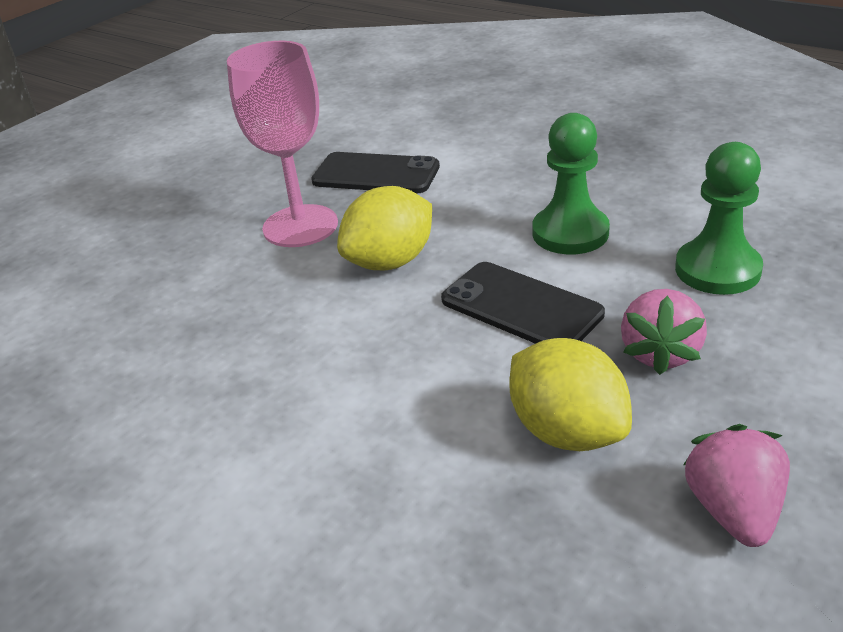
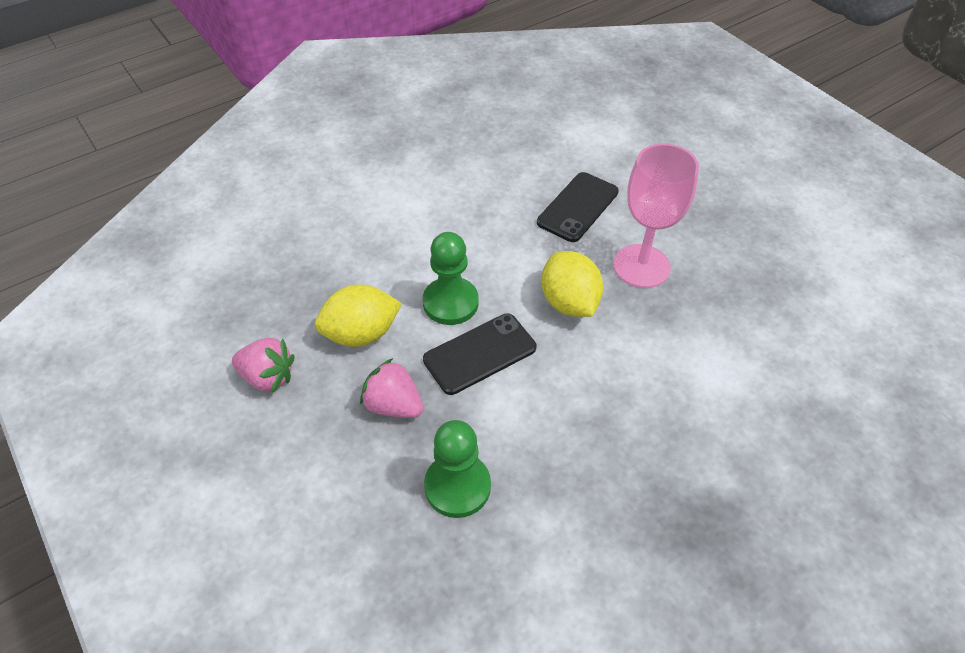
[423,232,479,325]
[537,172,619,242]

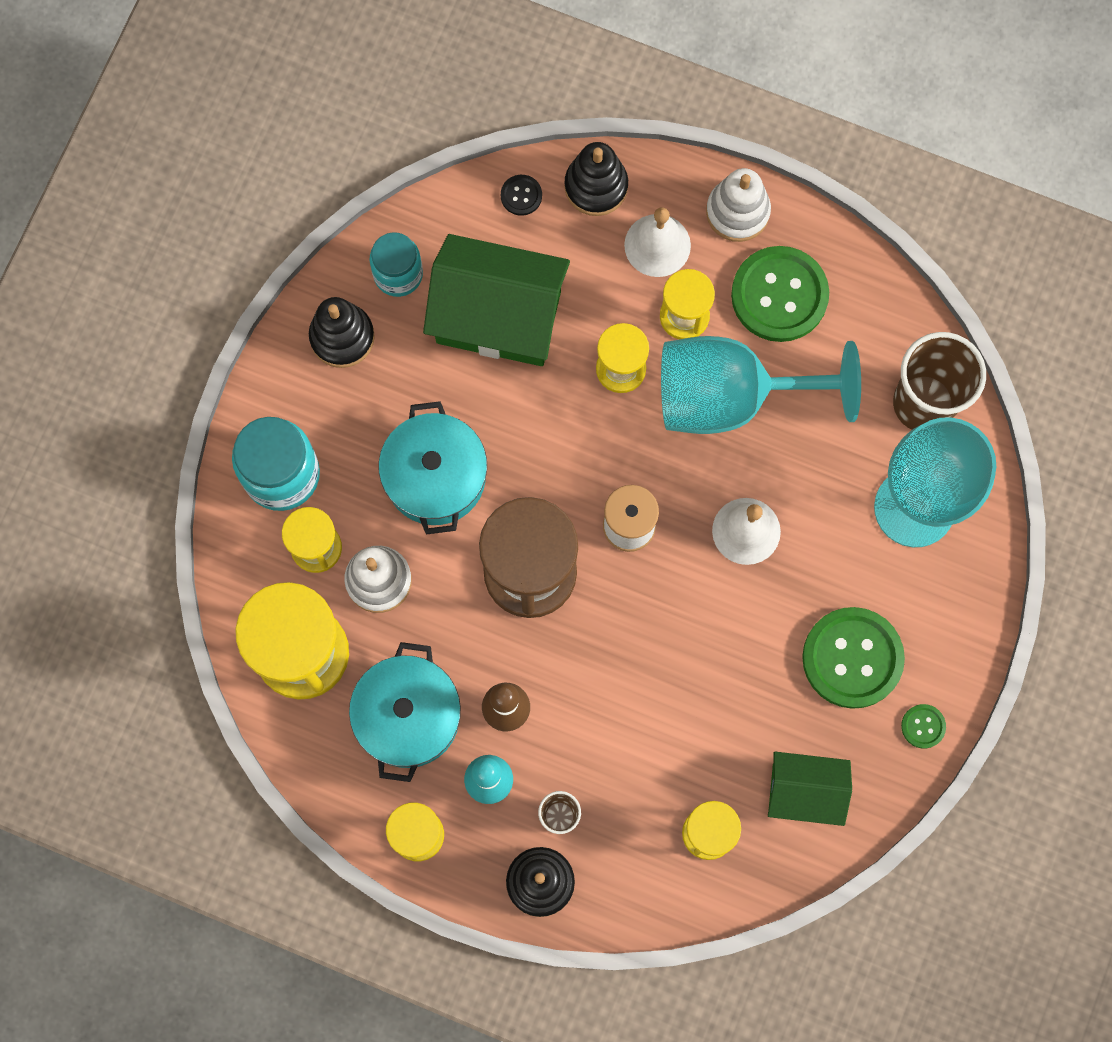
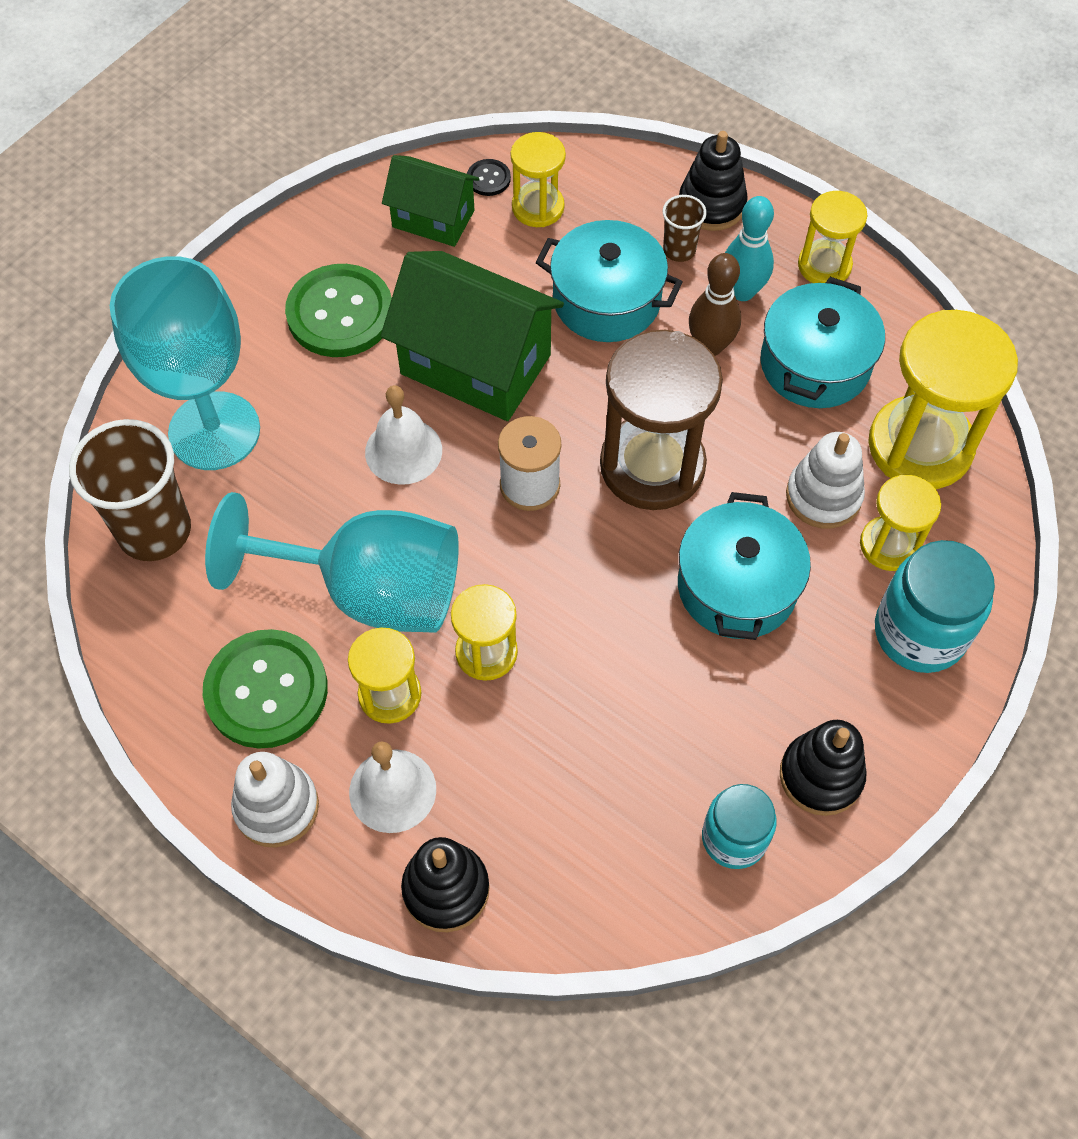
[467,159,511,196]
[381,251,564,421]
[901,704,946,749] (first image)
[535,220,683,342]

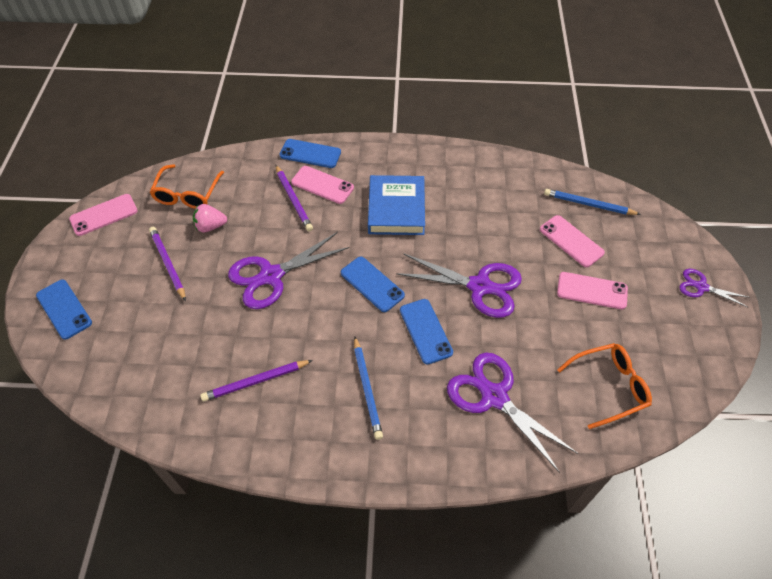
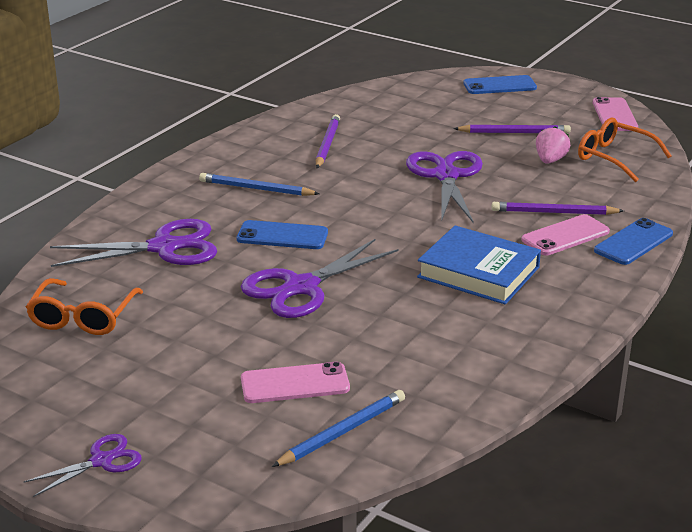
[341,257,405,312] (first image)
[557,272,628,310] (first image)

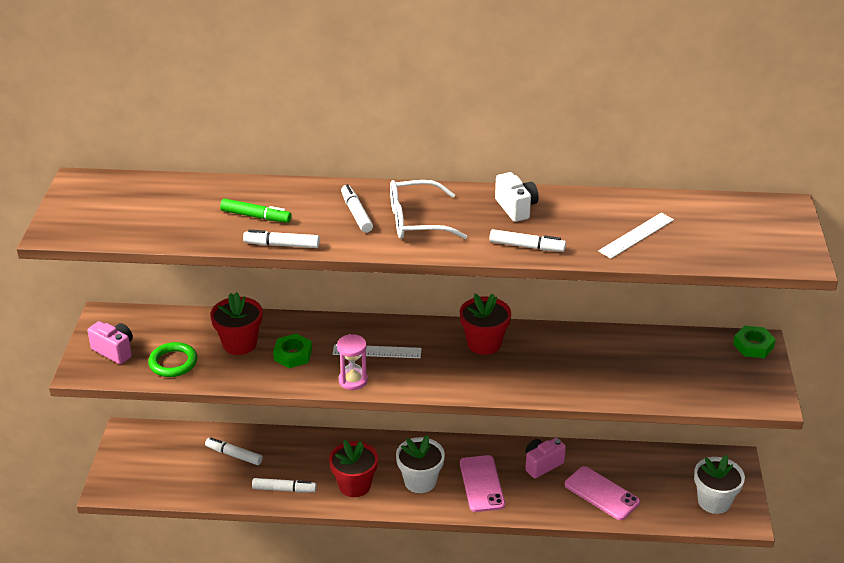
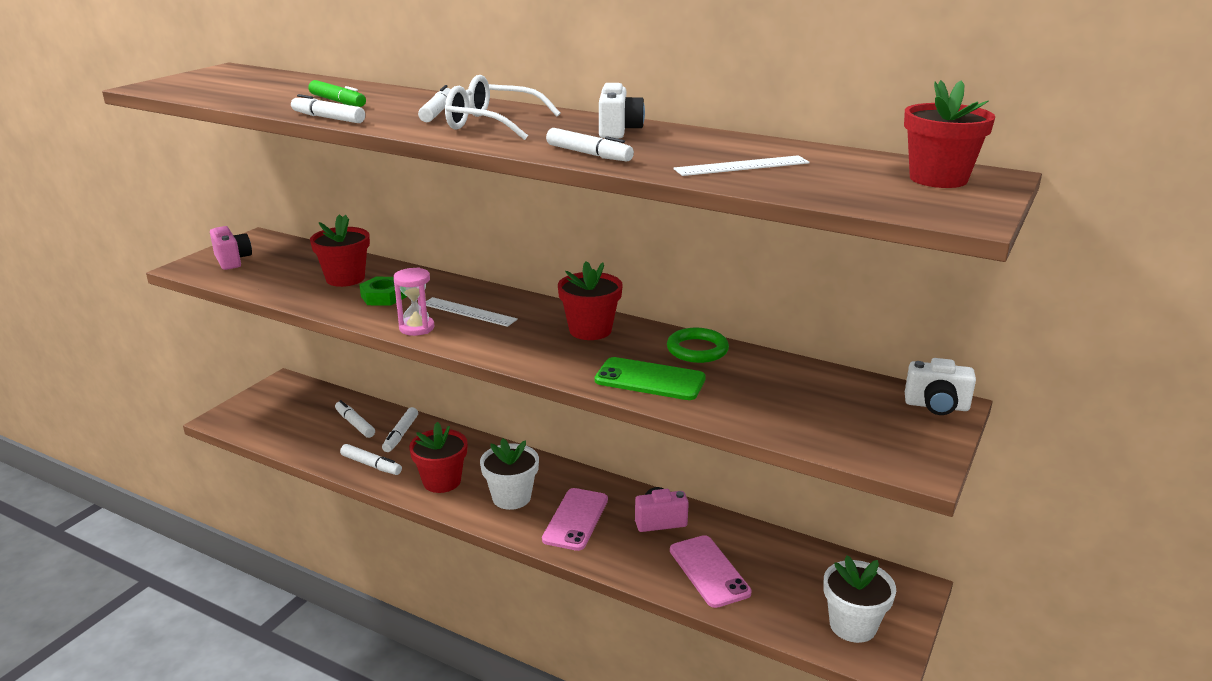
[905,358,976,415]
[667,328,729,363]
[904,80,995,188]
[595,357,706,400]
[382,407,418,452]

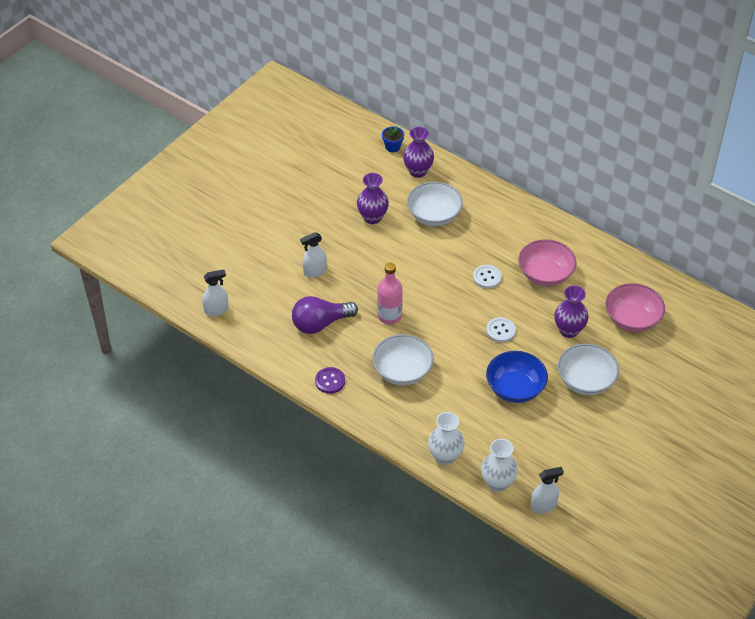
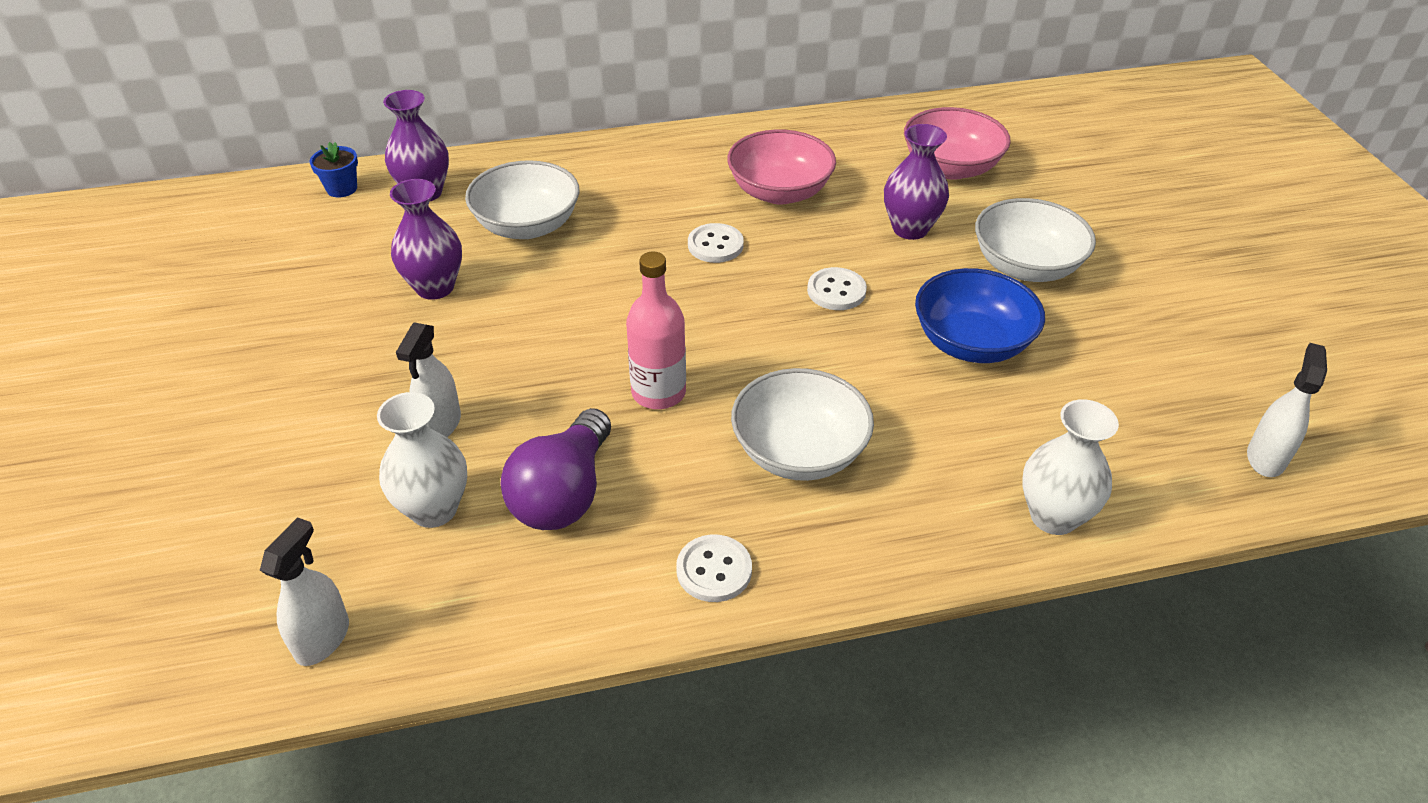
[676,535,752,602]
[377,392,467,528]

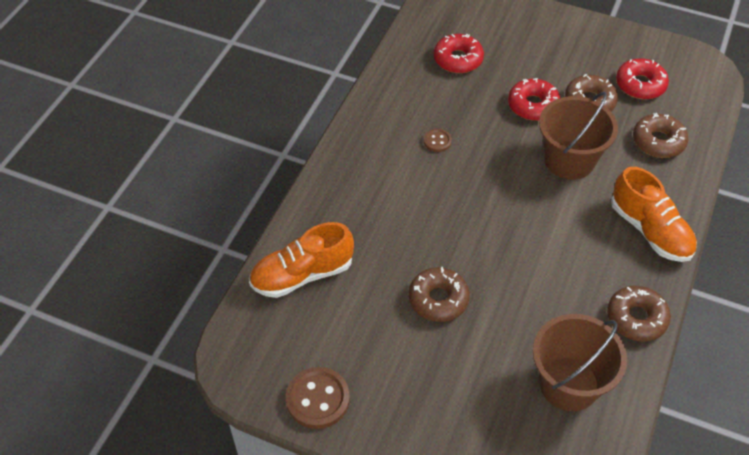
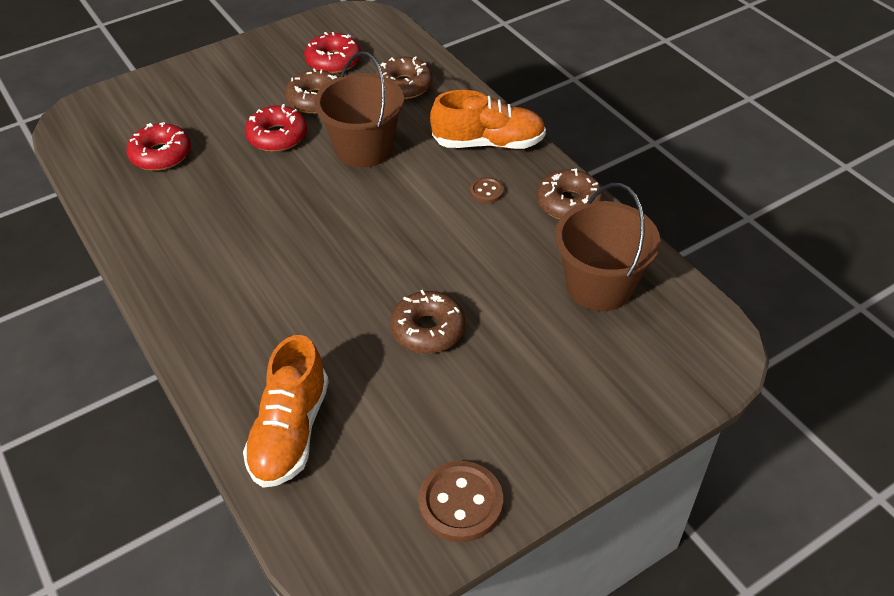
[470,177,504,203]

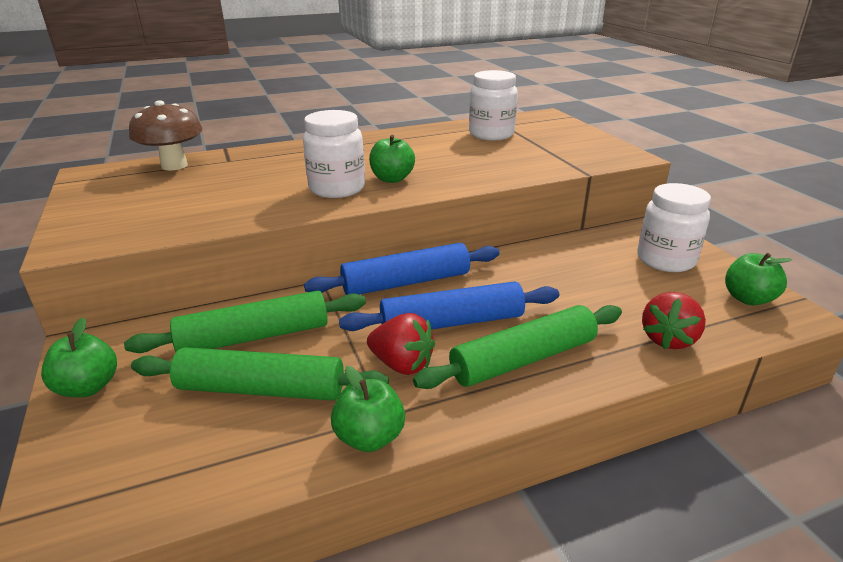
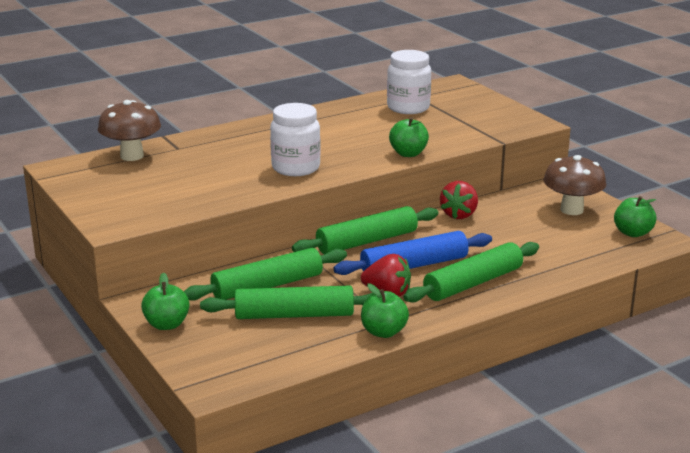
[389,117,429,157]
[543,155,606,215]
[292,206,439,254]
[440,181,478,219]

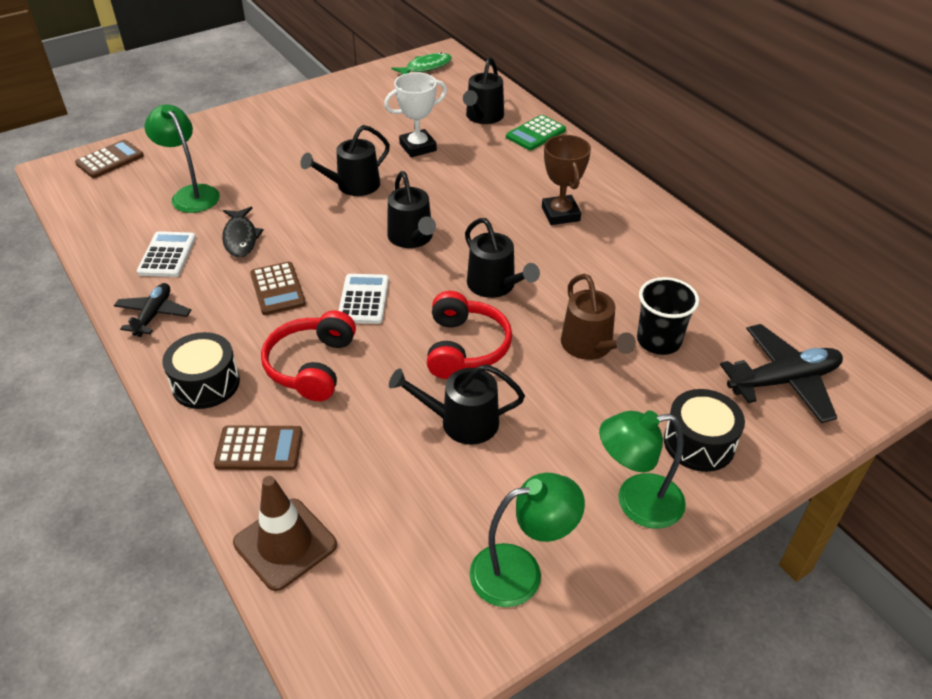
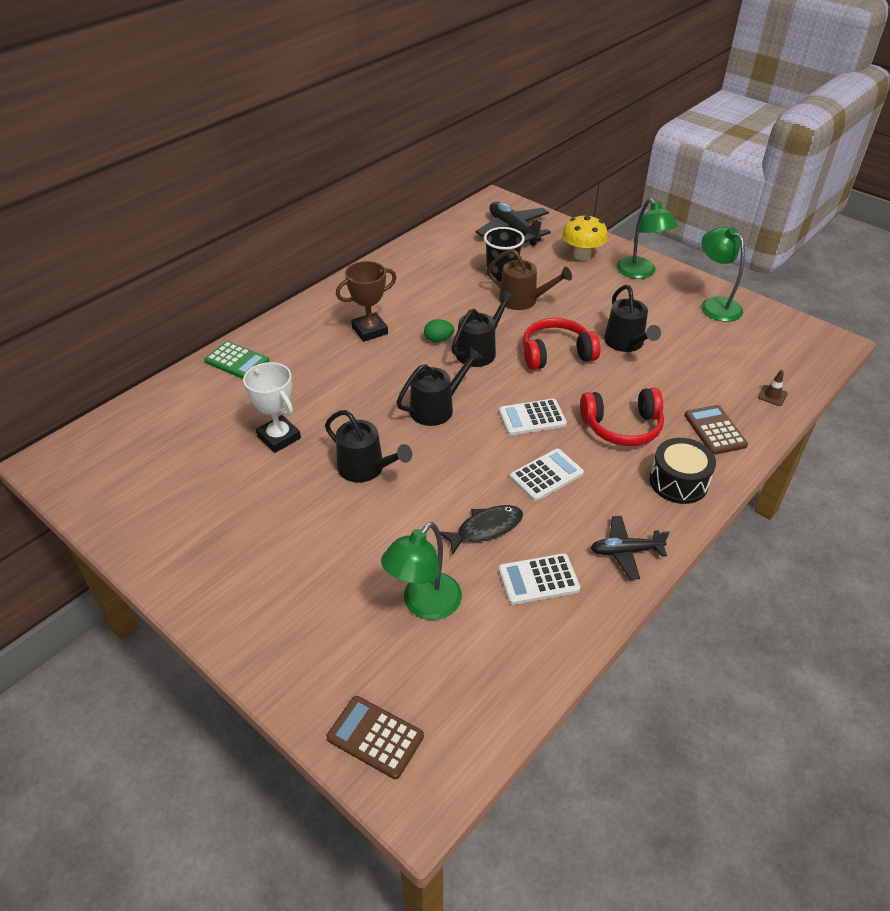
[391,52,452,75] (first image)
[463,57,504,124] (first image)
[510,449,584,501]
[487,249,572,310]
[562,214,608,261]
[758,370,788,406]
[424,319,454,342]

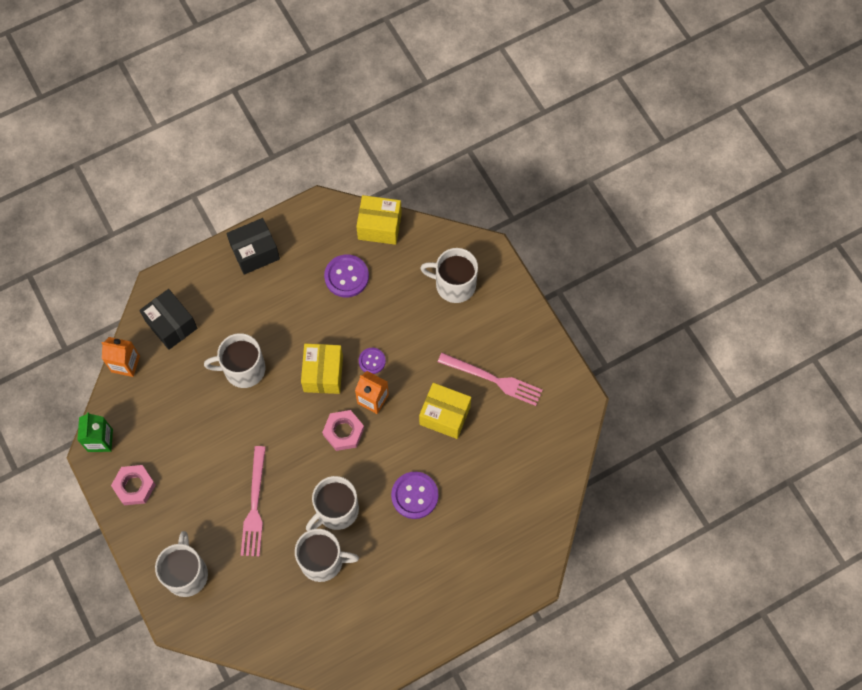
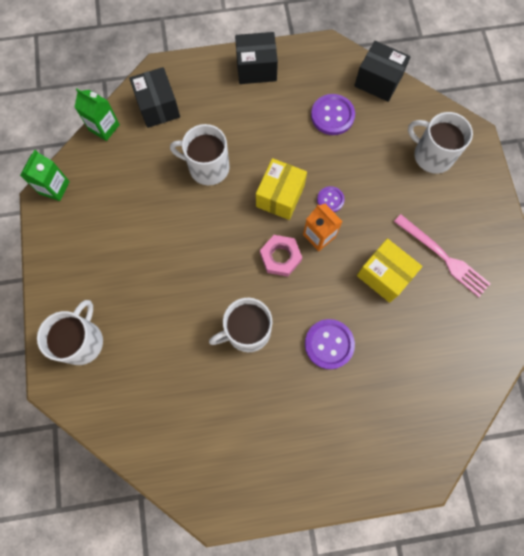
[354,41,411,102]
[75,89,120,141]
[241,446,266,557] (first image)
[111,465,156,505] (first image)
[295,529,359,582] (first image)

